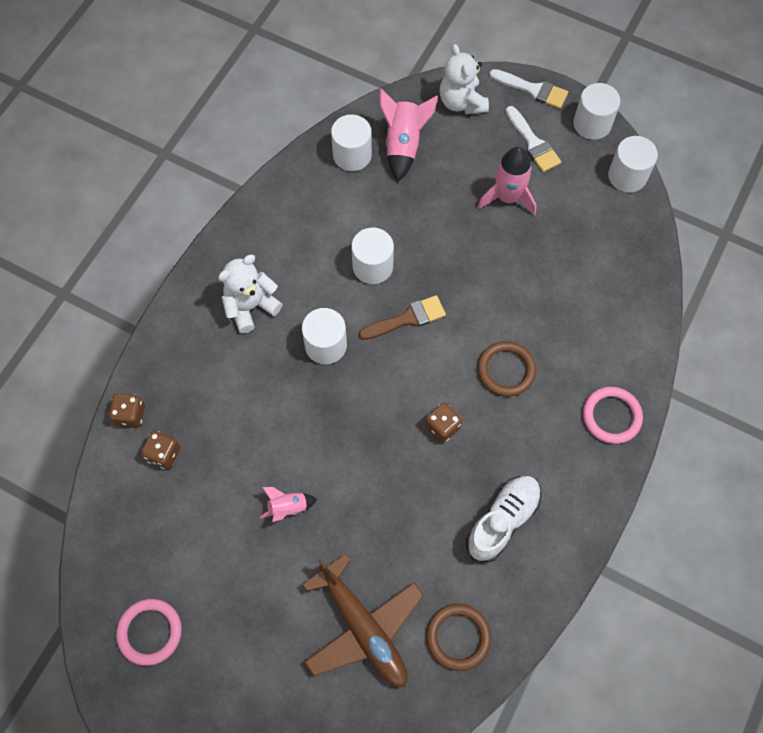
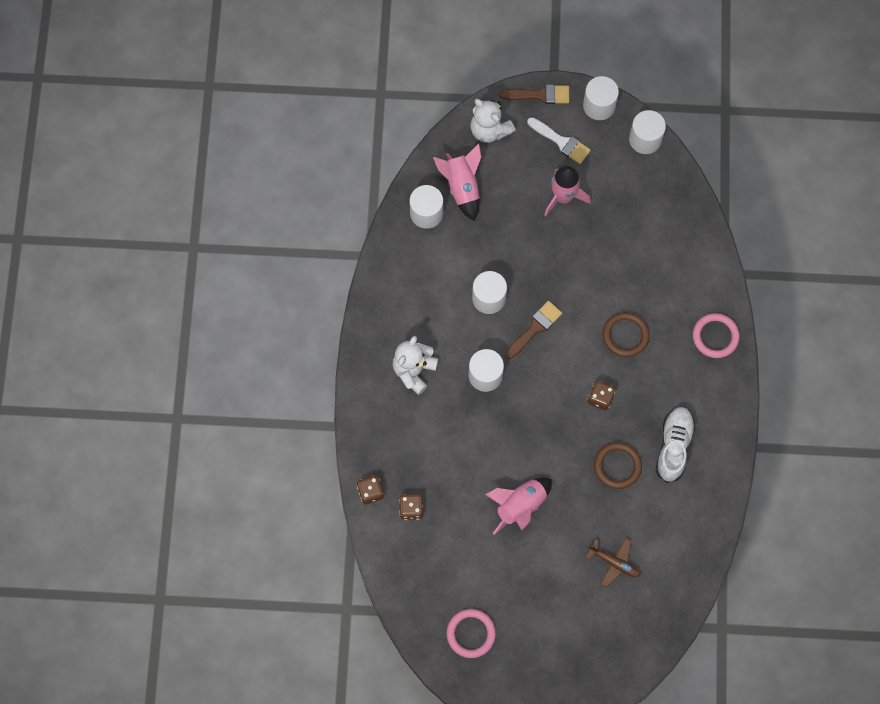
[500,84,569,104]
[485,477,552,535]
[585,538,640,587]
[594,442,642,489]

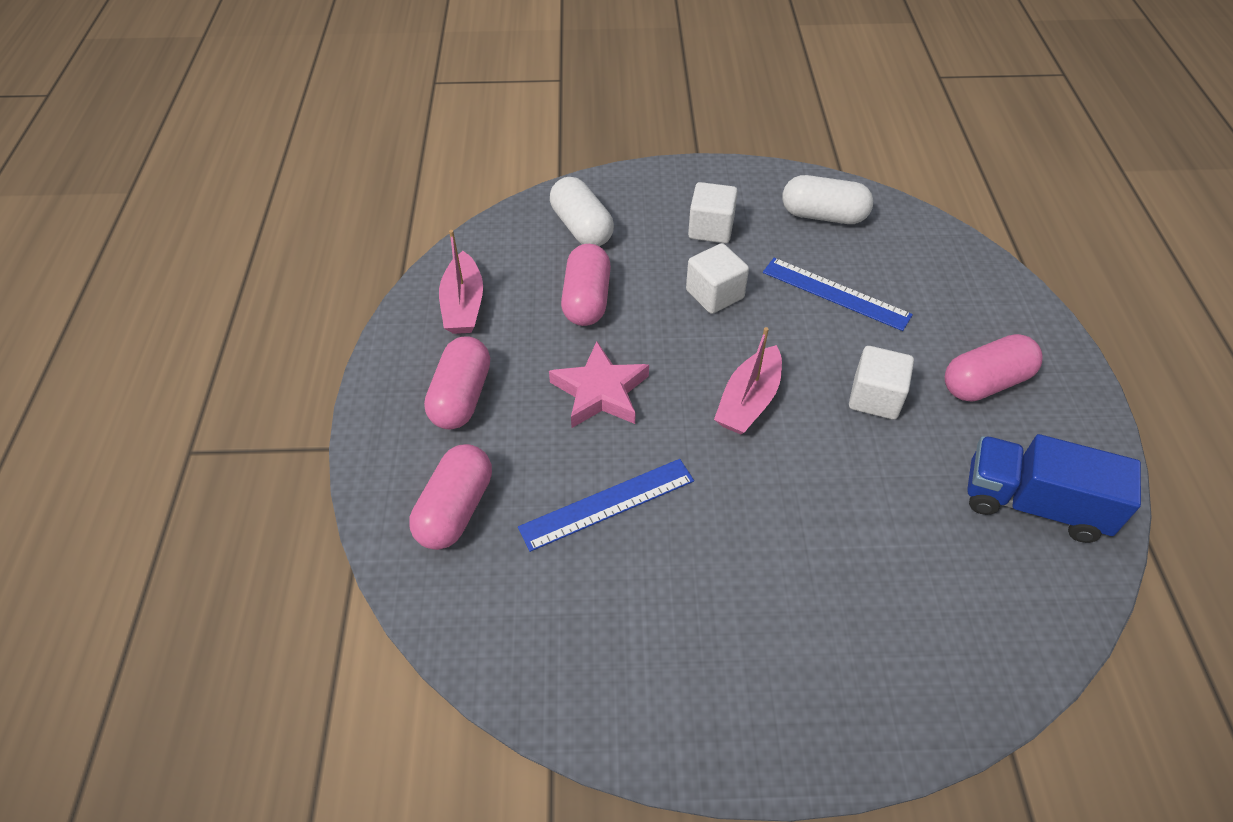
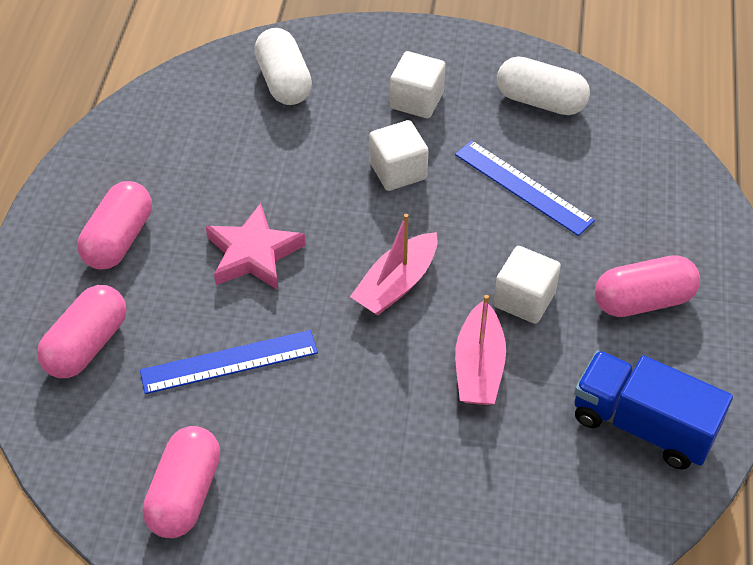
[455,295,506,405]
[143,426,220,538]

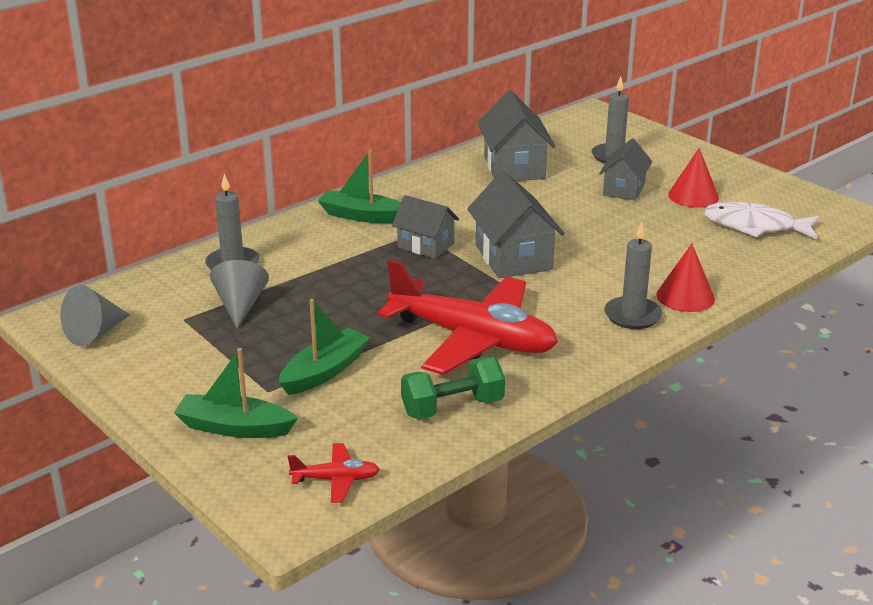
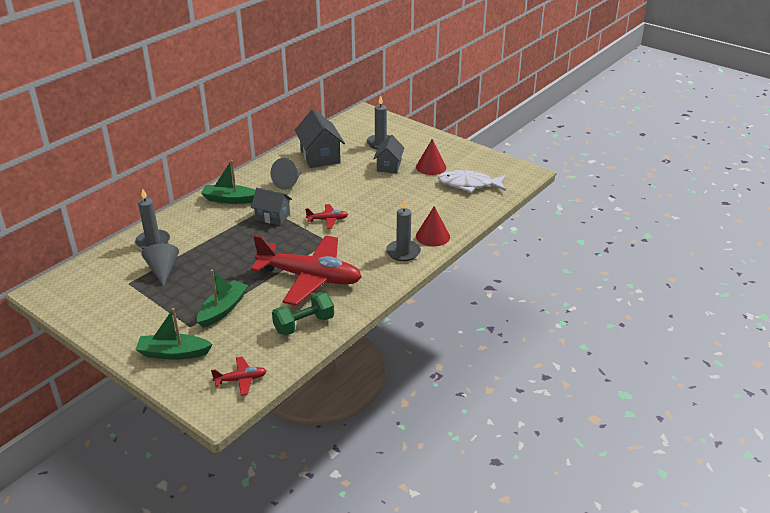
[305,204,348,229]
[271,158,301,190]

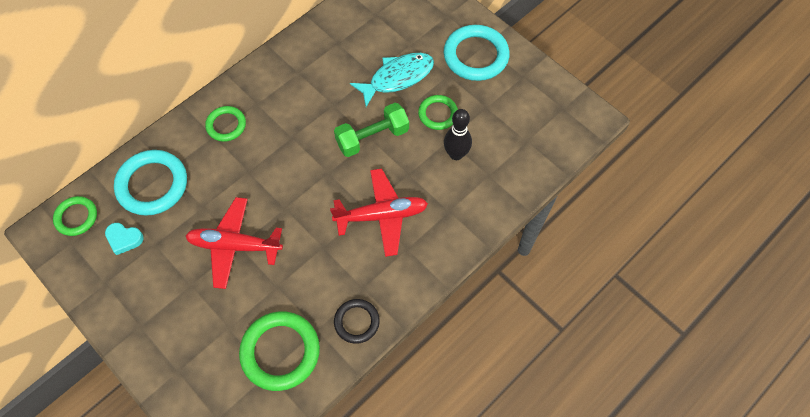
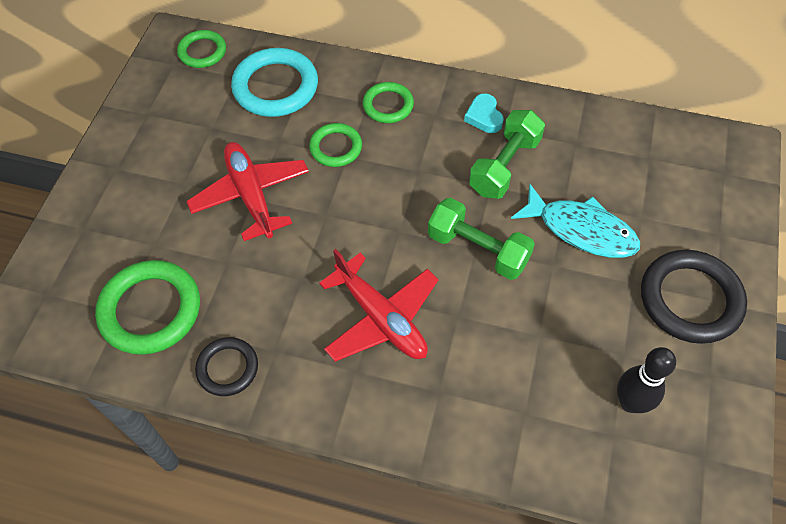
[641,250,747,344]
[309,123,362,167]
[617,347,676,413]
[464,93,504,133]
[469,110,545,199]

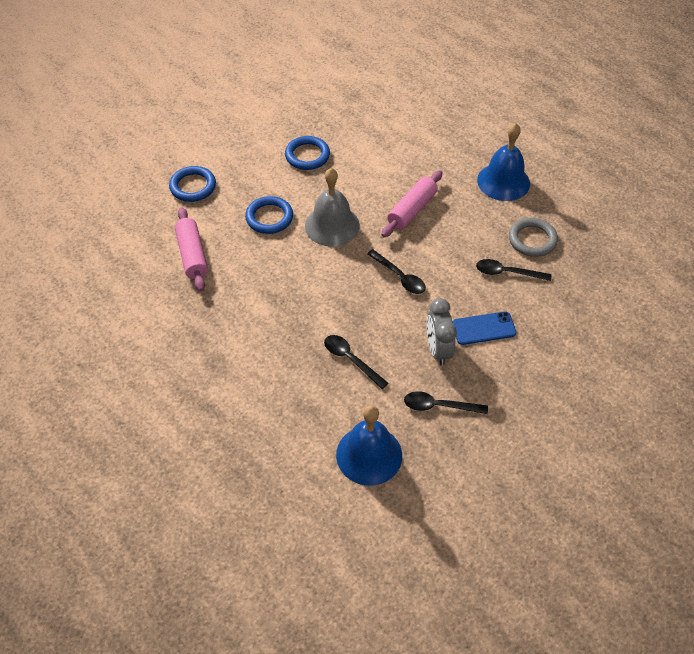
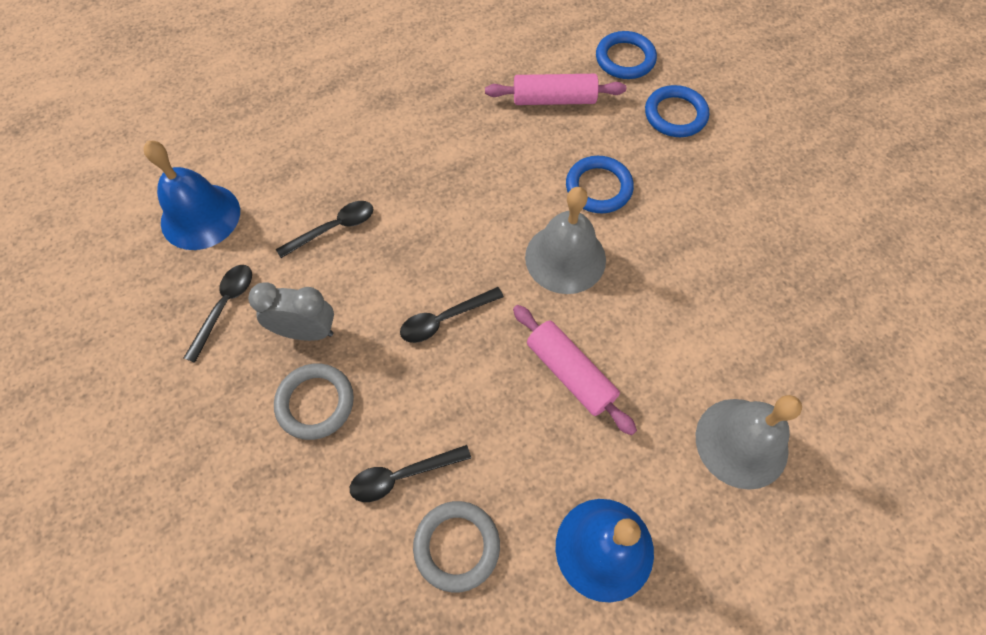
[596,31,657,79]
[350,445,471,502]
[274,363,354,440]
[696,395,802,490]

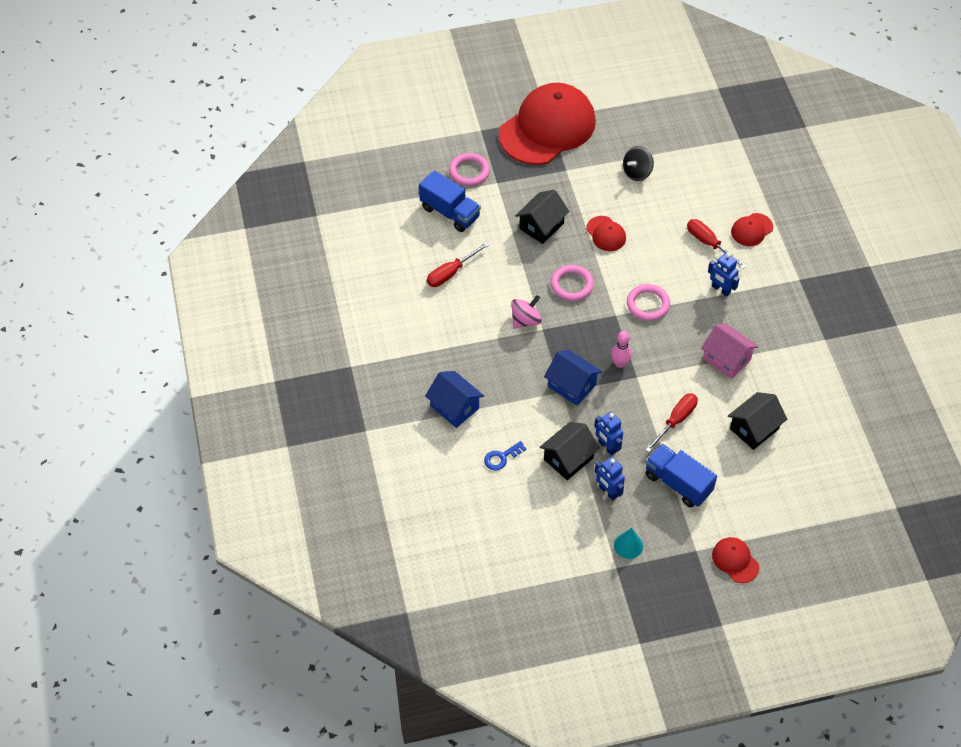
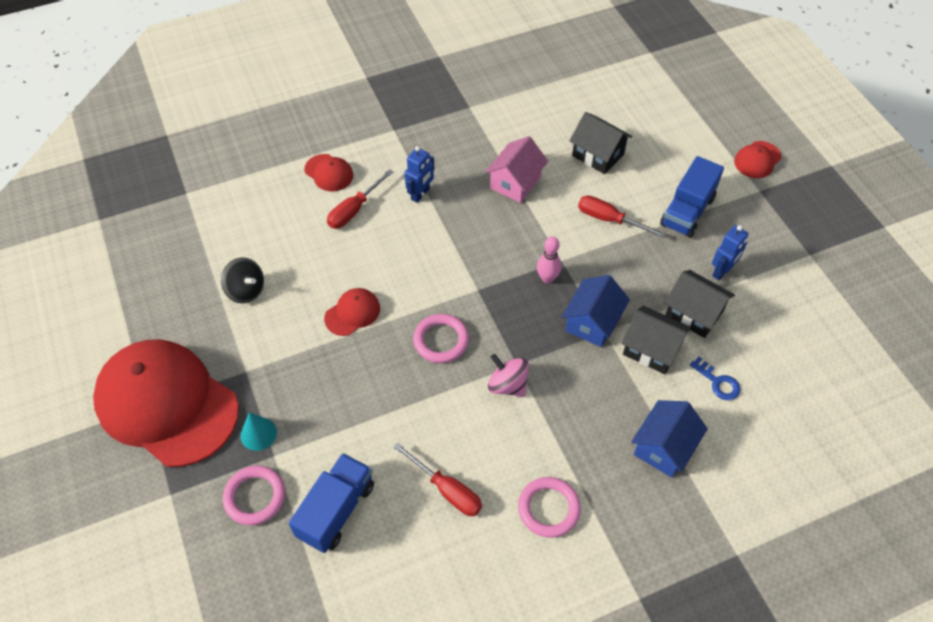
[622,305,691,374]
[518,477,581,538]
[594,412,623,456] (first image)
[240,412,277,451]

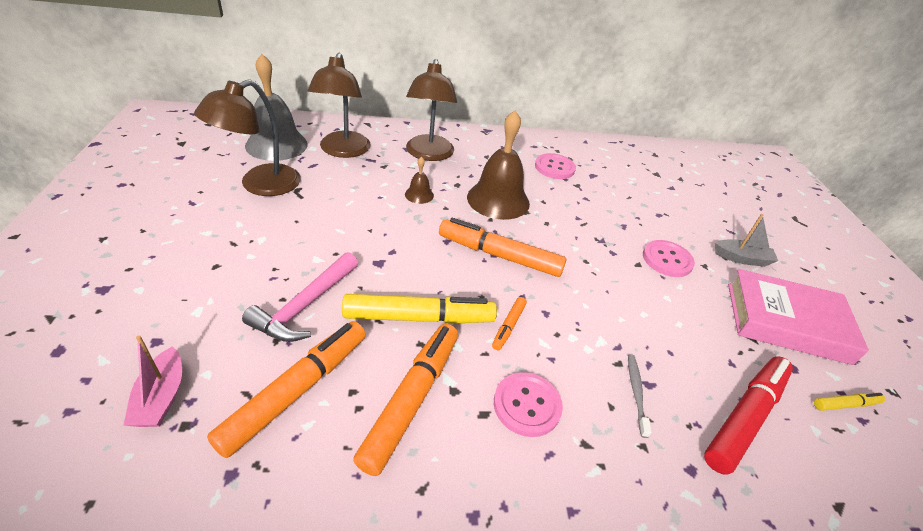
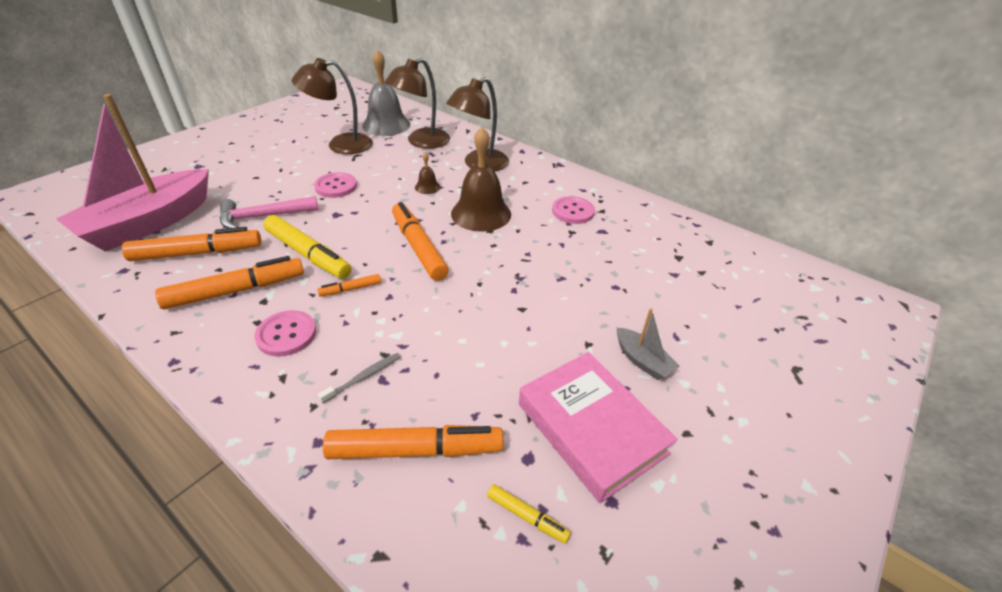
[314,172,357,198]
[56,94,209,251]
[323,425,503,459]

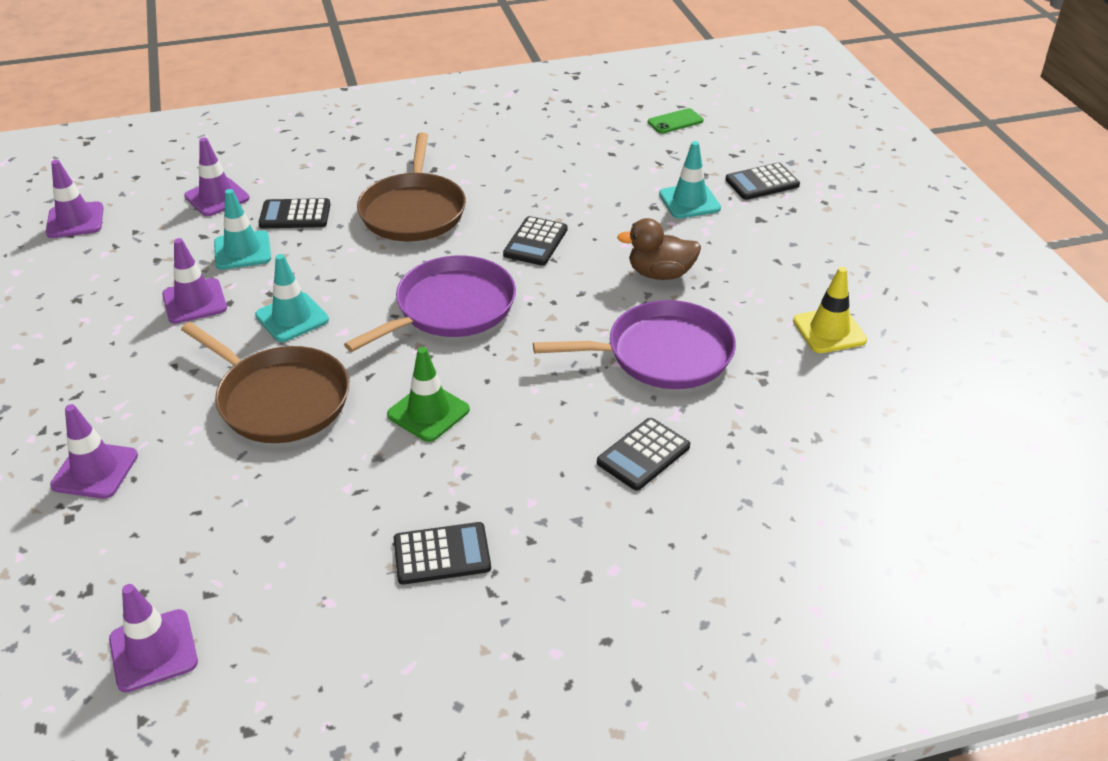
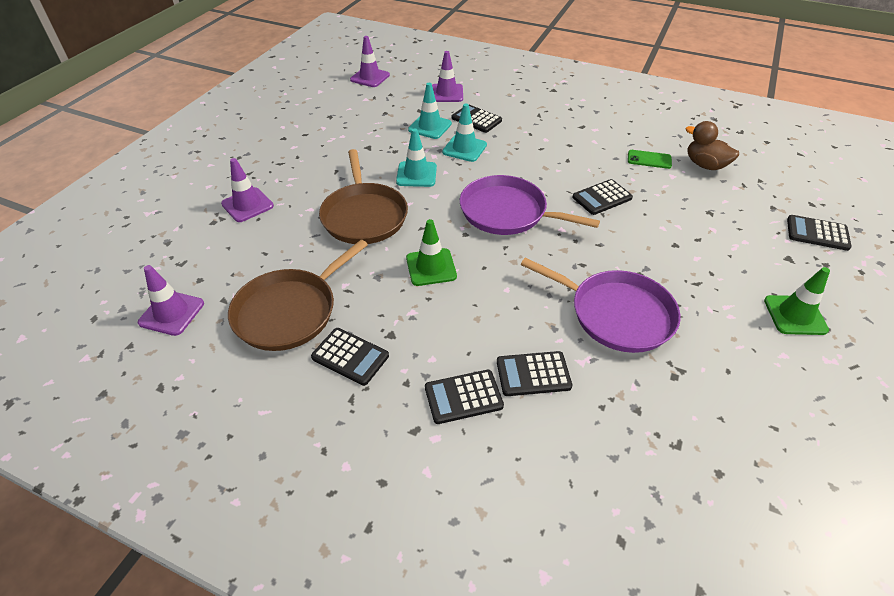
[628,150,672,169]
[228,240,368,351]
[442,104,487,162]
[686,121,739,170]
[162,238,227,324] (first image)
[460,175,600,235]
[793,267,867,353] (first image)
[764,267,830,335]
[425,370,504,424]

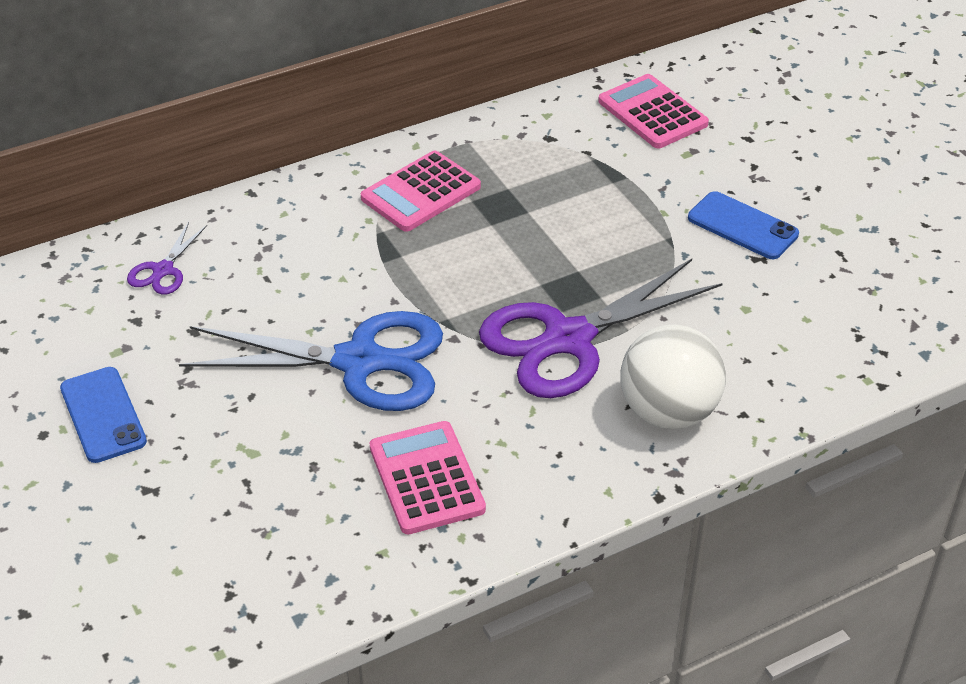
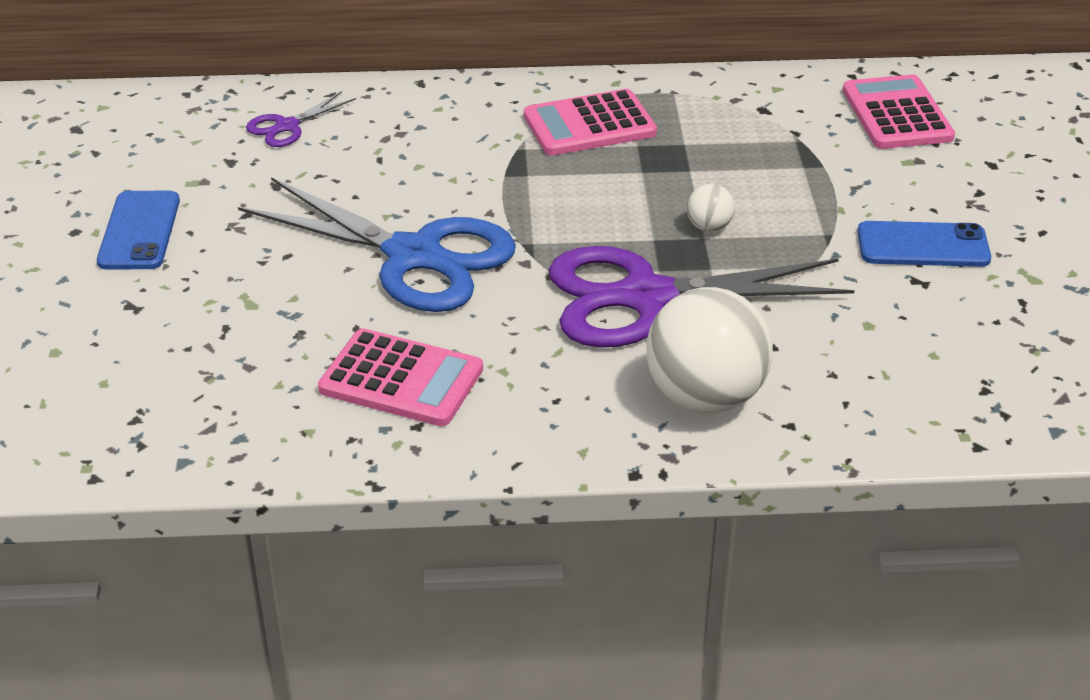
[857,221,991,267]
[318,328,483,426]
[687,184,735,232]

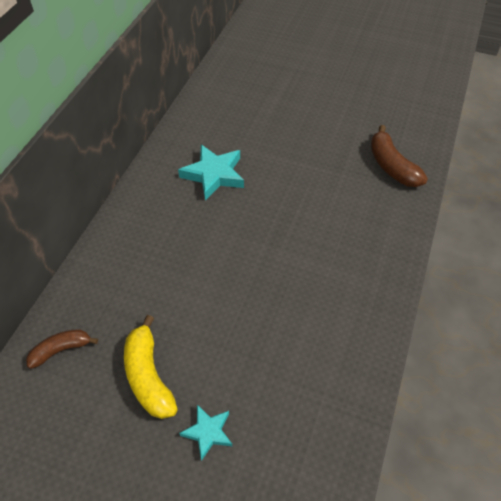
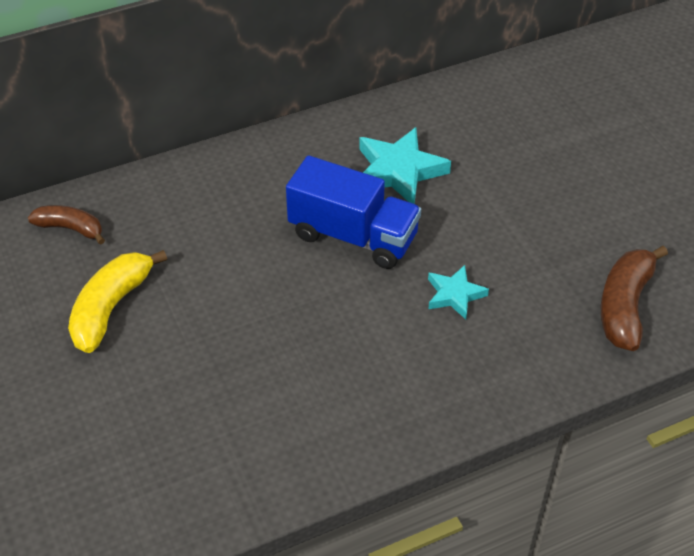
[428,265,489,319]
[286,155,421,269]

